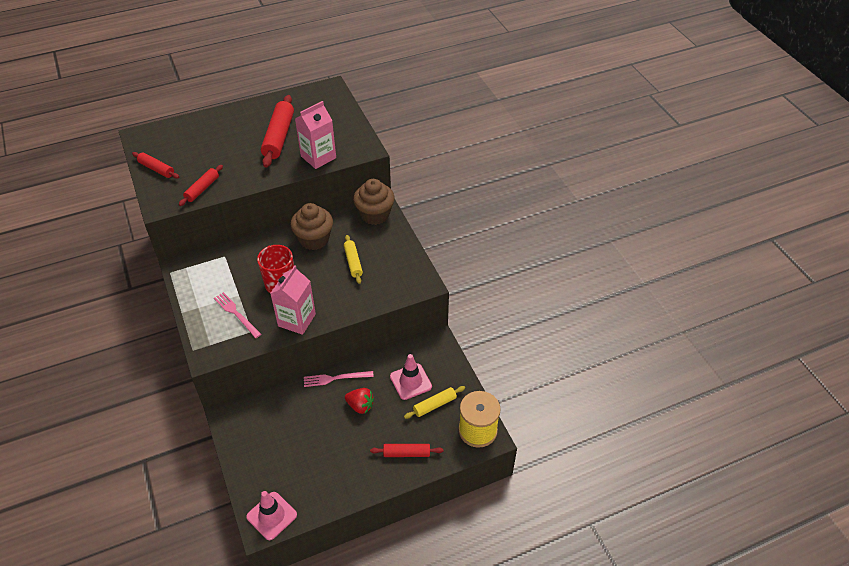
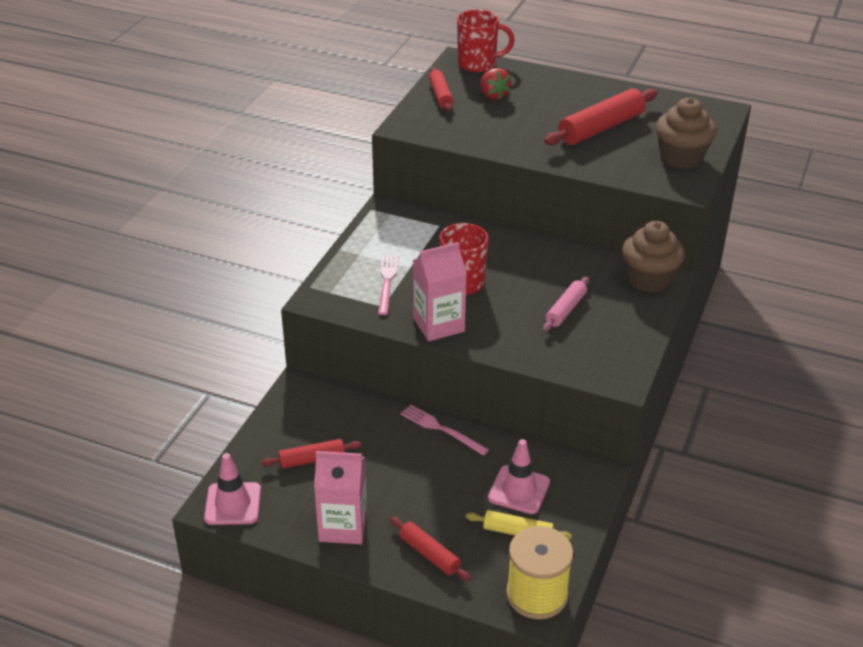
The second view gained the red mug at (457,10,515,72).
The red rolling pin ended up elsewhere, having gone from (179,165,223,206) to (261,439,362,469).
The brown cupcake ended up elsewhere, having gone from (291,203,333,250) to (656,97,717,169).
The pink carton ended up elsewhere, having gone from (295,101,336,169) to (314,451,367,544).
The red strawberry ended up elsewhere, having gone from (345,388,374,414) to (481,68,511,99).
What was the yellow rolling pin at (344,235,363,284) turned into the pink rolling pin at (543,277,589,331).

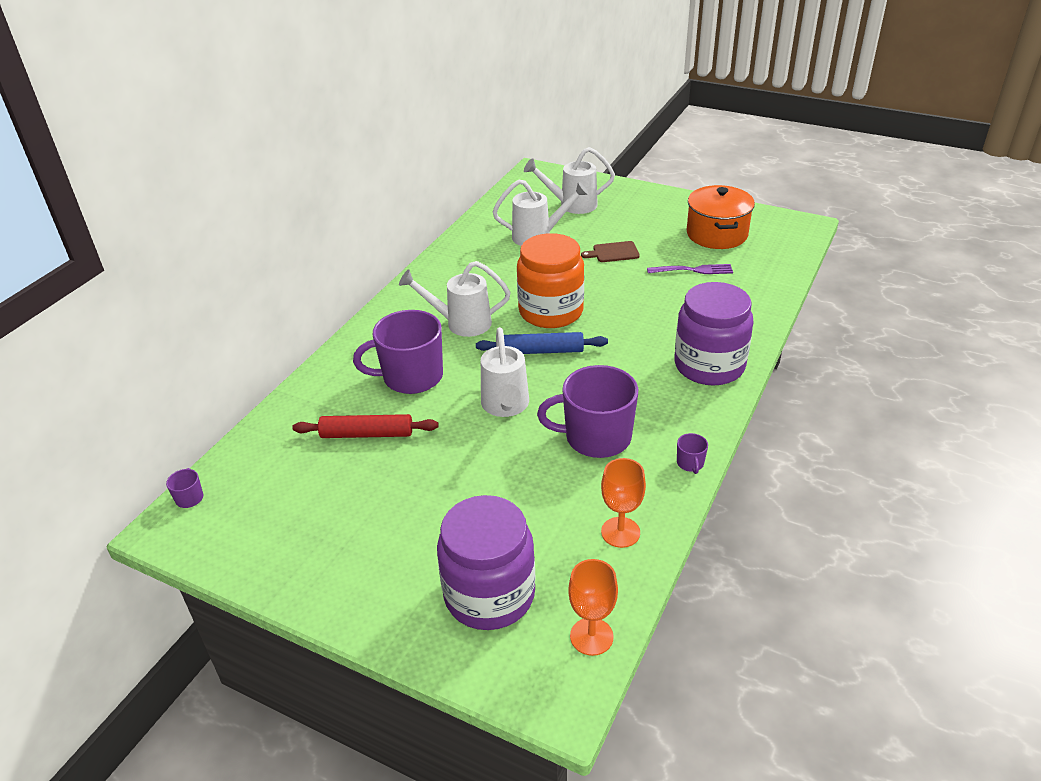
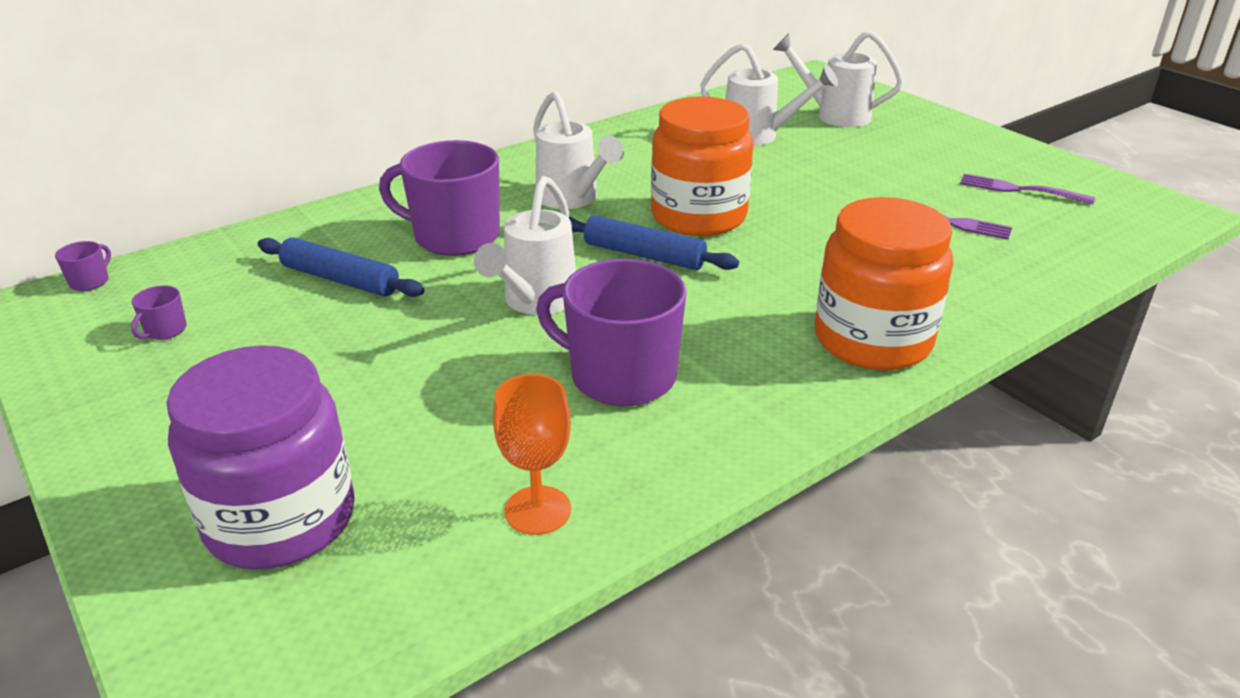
The second view lost the orange goblet at (568,559,618,656).
The second view lost the brown cutting board at (581,241,640,262).
The purple mug ended up elsewhere, having gone from (677,433,708,474) to (131,285,187,340).
Where the orange pot stood at (687,185,755,249), the purple fork came to stand at (960,174,1095,204).
What was the red rolling pin at (292,414,439,438) turned into the blue rolling pin at (258,237,424,297).
What was the purple jar at (674,282,754,386) turned into the orange jar at (815,197,953,370).
The white watering can at (399,261,511,337) ended up facing another way, 150 degrees counterclockwise from before.

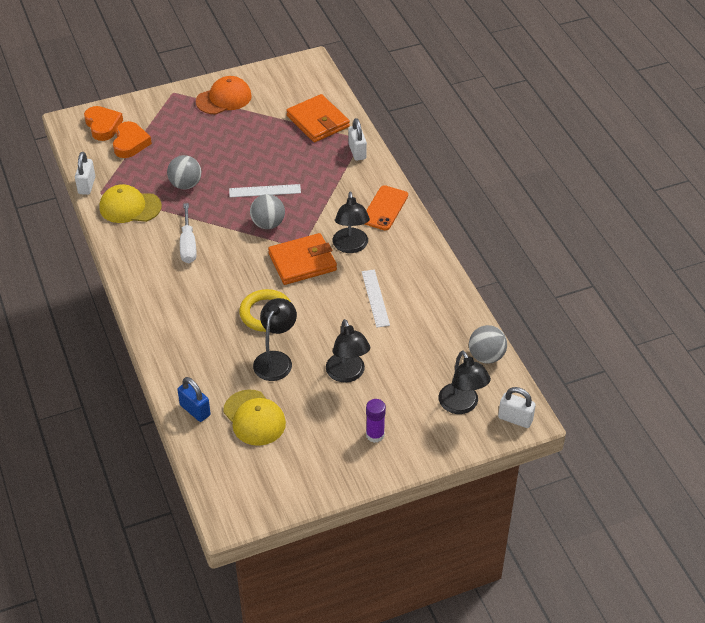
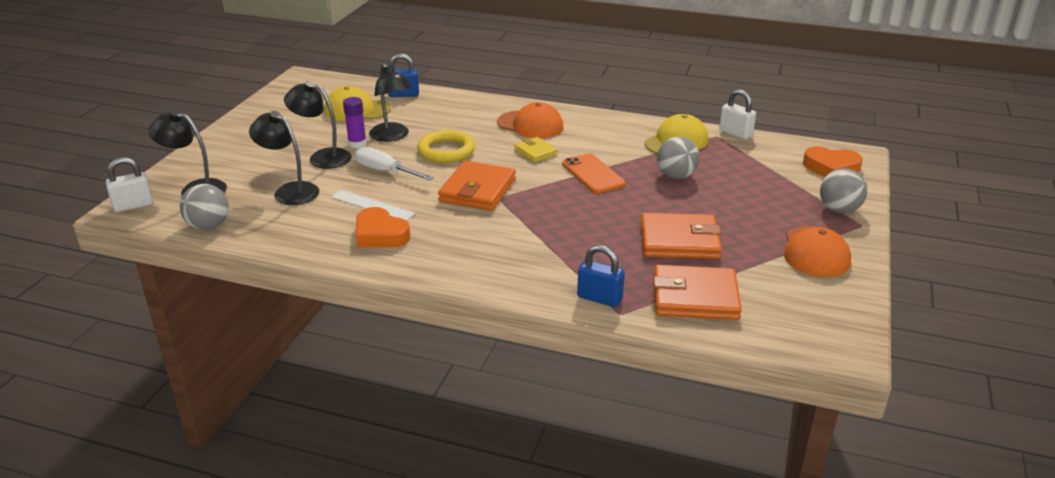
The second view lost the white ruler at (229,184,301,197).
The second view gained the orange cap at (497,102,564,139).
The second view gained the yellow wallet at (514,137,558,162).
The second view gained the orange wallet at (641,213,722,259).
The orange heart ended up elsewhere, having gone from (113,121,152,158) to (356,207,411,248).
The white screwdriver ended up elsewhere, having gone from (180,203,197,263) to (355,146,434,180).
The grey ball ended up elsewhere, having gone from (250,194,285,229) to (820,168,868,213).
The black lamp ended up elsewhere, having gone from (332,192,370,253) to (249,111,319,205).
The orange phone ended up elsewhere, having gone from (364,185,408,230) to (562,153,626,193).
The purple glue stick ended up elsewhere, having gone from (366,399,386,443) to (343,97,367,148).
What was the white padlock at (348,118,367,161) turned into the blue padlock at (577,245,625,307).

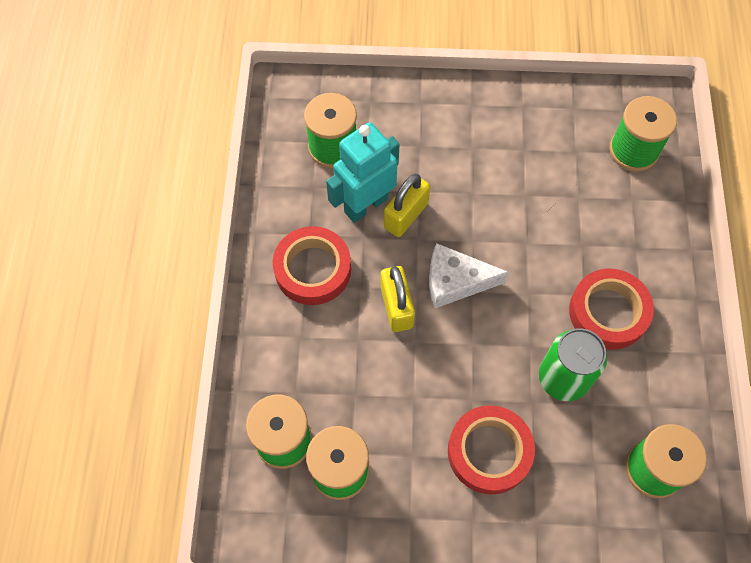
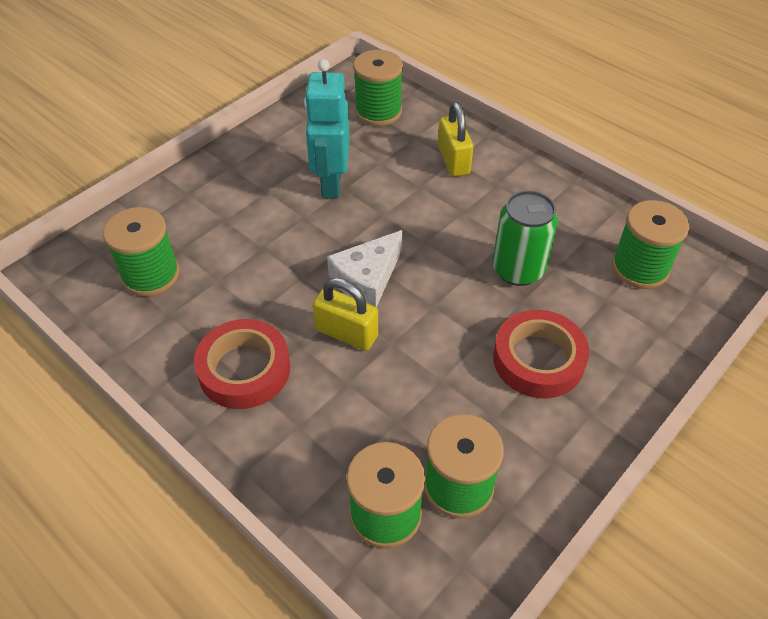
The second view lost the red tape at (569,268,654,350).
The turquoise robot ended up elsewhere, having gone from (326,122,400,223) to (304,59,350,198).
The yellow padlock ended up elsewhere, having gone from (383,174,430,237) to (438,102,473,177).

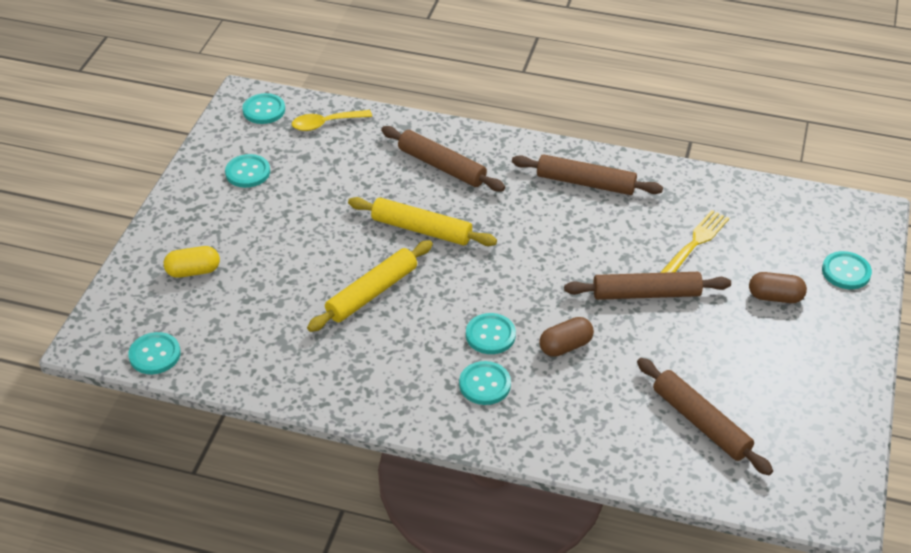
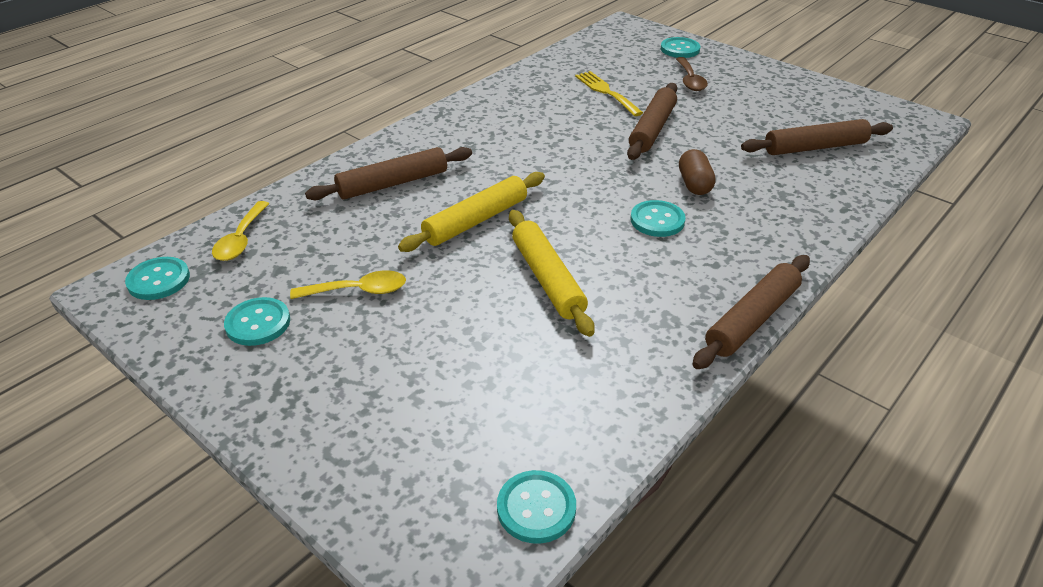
The second view lost the yellow capsule at (164,246,220,278).
The second view lost the turquoise button at (459,361,511,405).
The second view gained the yellow spoon at (290,270,406,299).
The brown rolling pin ended up elsewhere, having gone from (512,154,663,195) to (692,255,810,369).
Where the brown capsule stood at (749,272,807,303), the brown spoon came to stand at (676,57,708,91).

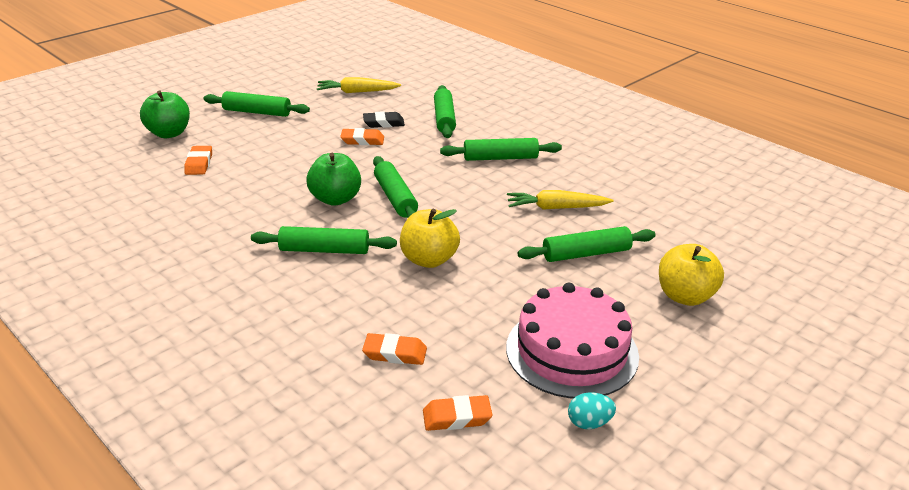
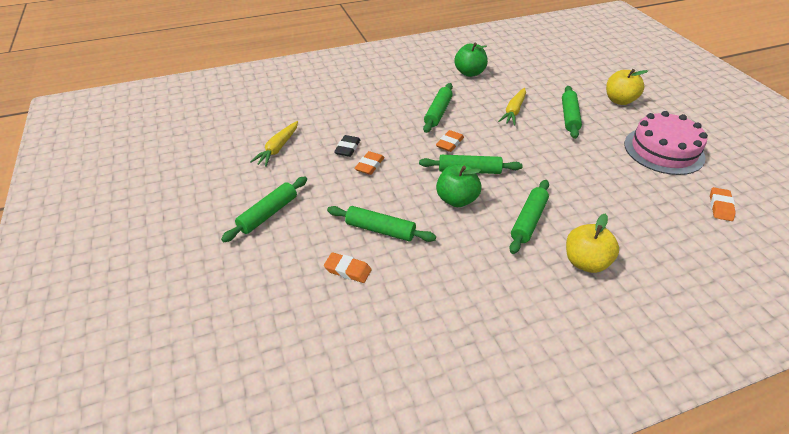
The second view lost the turquoise egg at (568,392,616,429).
The green apple ended up elsewhere, having gone from (140,90,190,138) to (454,43,488,77).
The orange eraser ended up elsewhere, having gone from (362,333,427,365) to (436,130,464,152).
The yellow apple ended up elsewhere, having gone from (400,209,460,268) to (566,214,619,273).
The green rolling pin ended up elsewhere, having gone from (434,85,456,138) to (327,206,436,242).

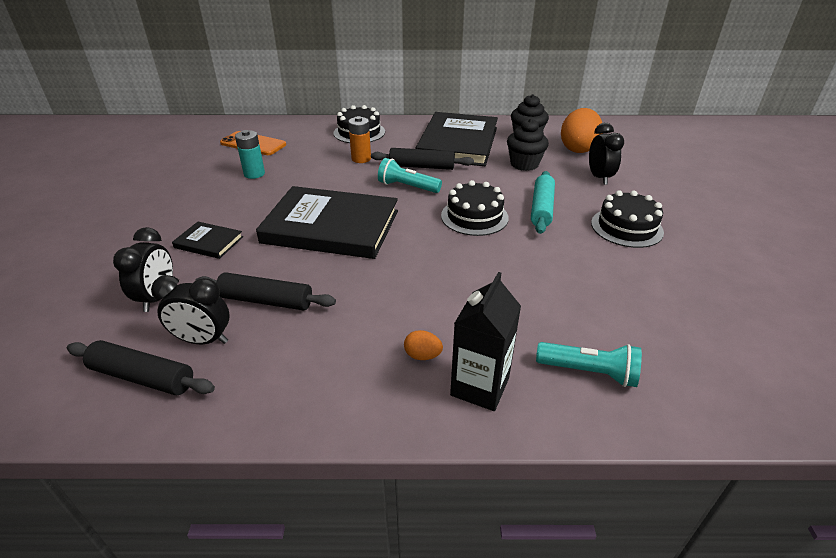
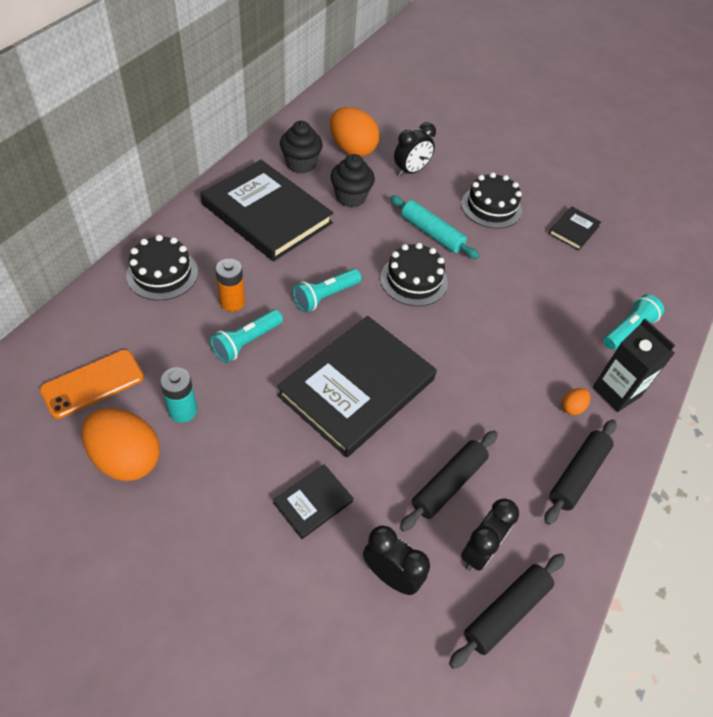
The second view gained the orange egg at (82,408,160,481).
The second view gained the turquoise flashlight at (210,309,283,363).
The second view gained the black book at (549,206,601,250).
The black rolling pin ended up elsewhere, having gone from (371,148,474,170) to (544,419,617,525).
The black clock at (589,123,624,185) ended up facing another way, 120 degrees clockwise from before.

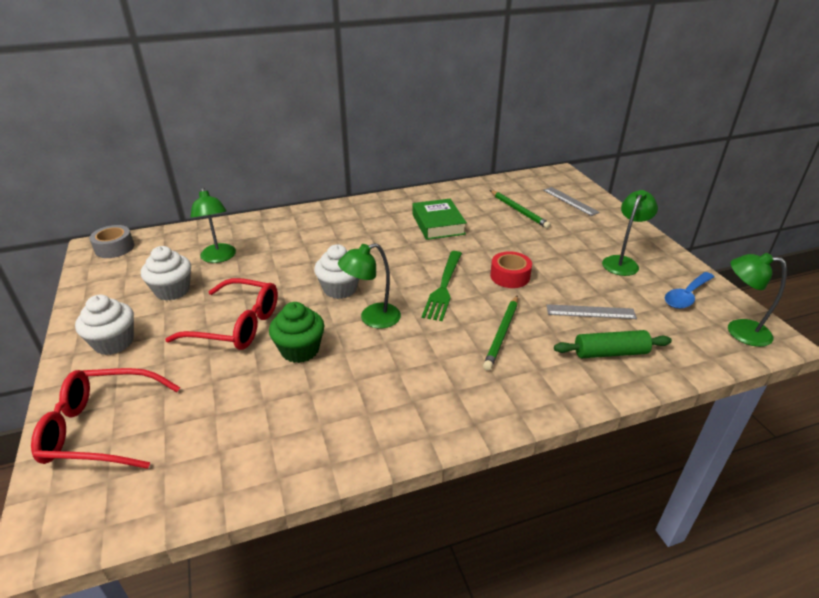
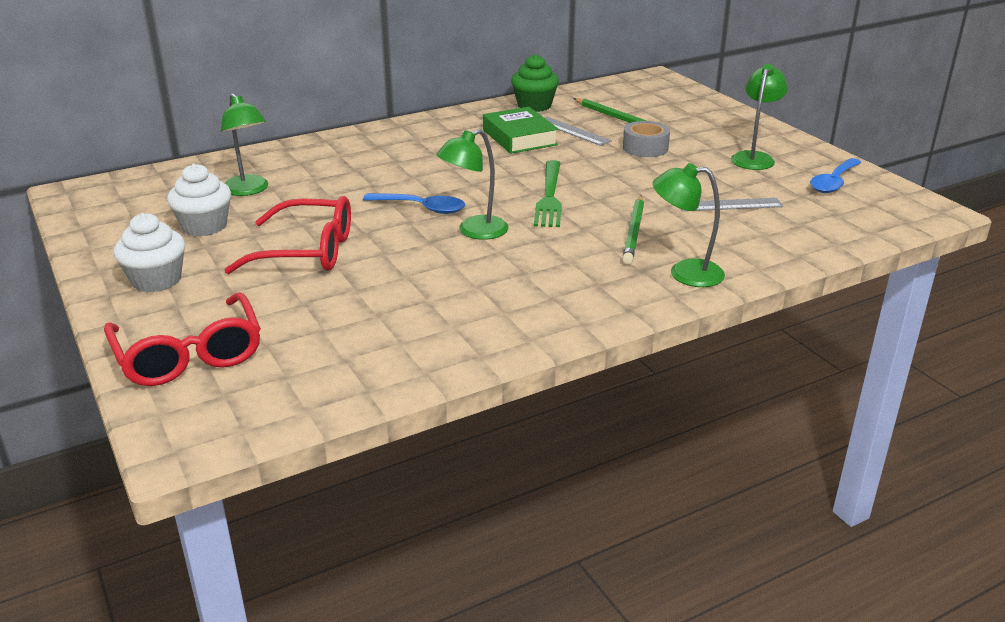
The second view lost the red tape at (490,251,532,288).
The second view lost the green rolling pin at (554,330,672,358).
The grey tape ended up elsewhere, having gone from (89,225,134,258) to (623,121,670,157).
The green cupcake ended up elsewhere, having gone from (269,302,325,363) to (511,54,559,112).
The grey ruler ended up elsewhere, having gone from (543,187,600,216) to (544,117,612,146).
The green lamp ended up elsewhere, having gone from (728,253,787,347) to (653,163,725,287).
Where the white cupcake stood at (314,244,359,299), the blue spoon came to stand at (363,193,465,214).
The red glasses at (31,368,180,469) ended up facing another way, 105 degrees counterclockwise from before.

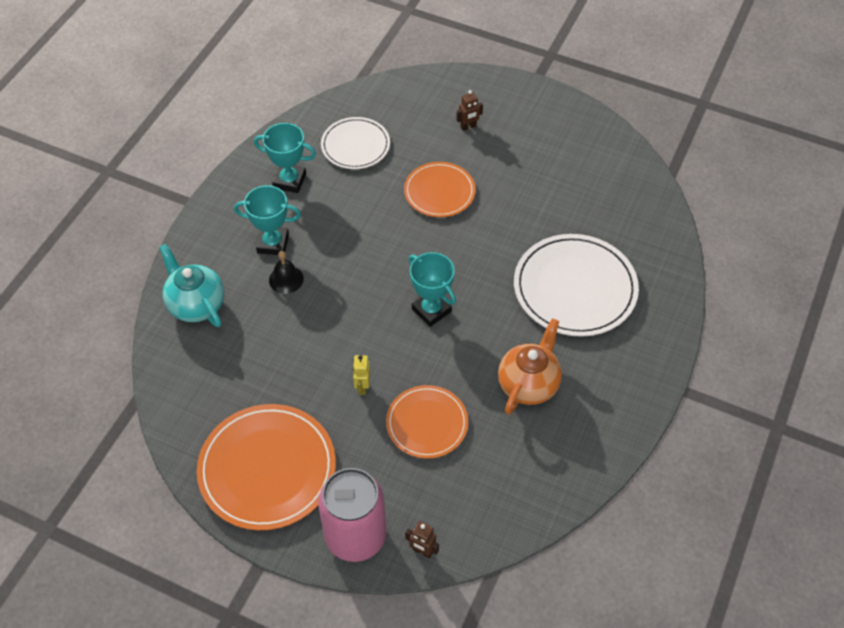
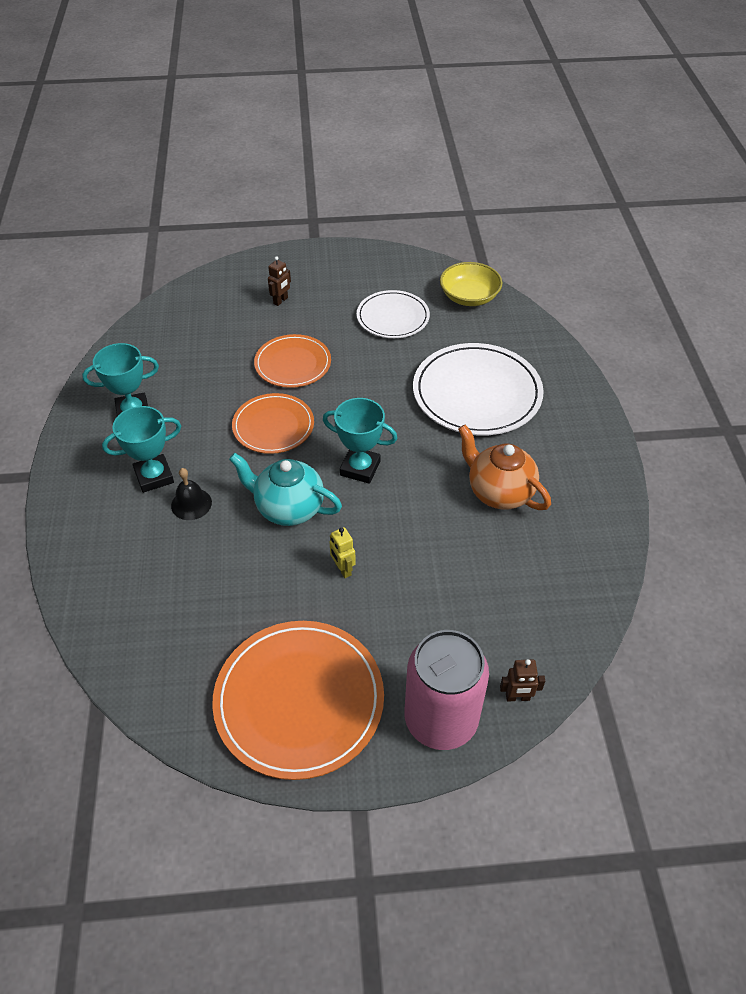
The second view gained the yellow bowl at (440,262,502,306).
The turquoise teapot ended up elsewhere, having gone from (159,244,224,327) to (229,453,342,526).
The white plate ended up elsewhere, having gone from (321,117,390,169) to (357,290,430,338).
The orange plate ended up elsewhere, having gone from (386,385,468,459) to (232,393,314,454).
The orange teapot at (498,318,562,415) ended up facing another way, 45 degrees counterclockwise from before.

